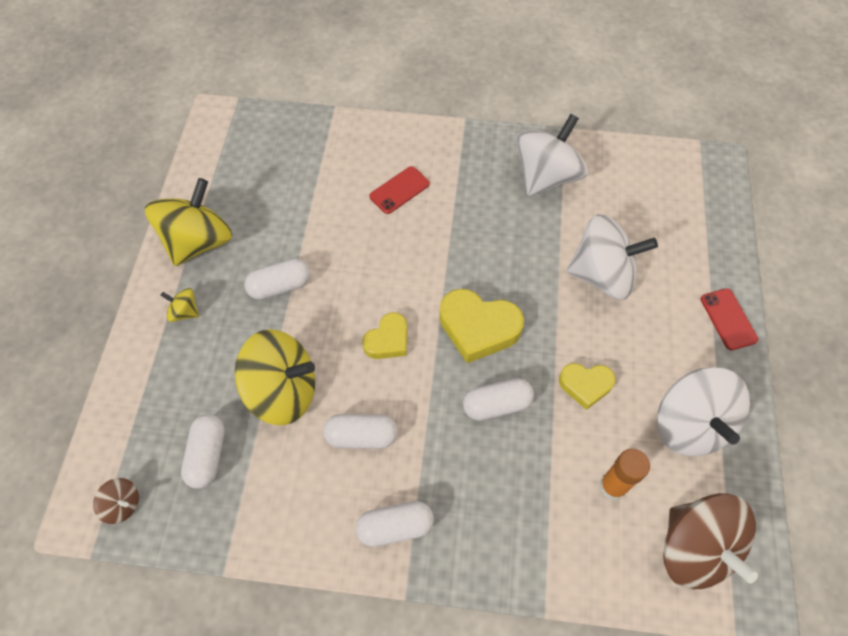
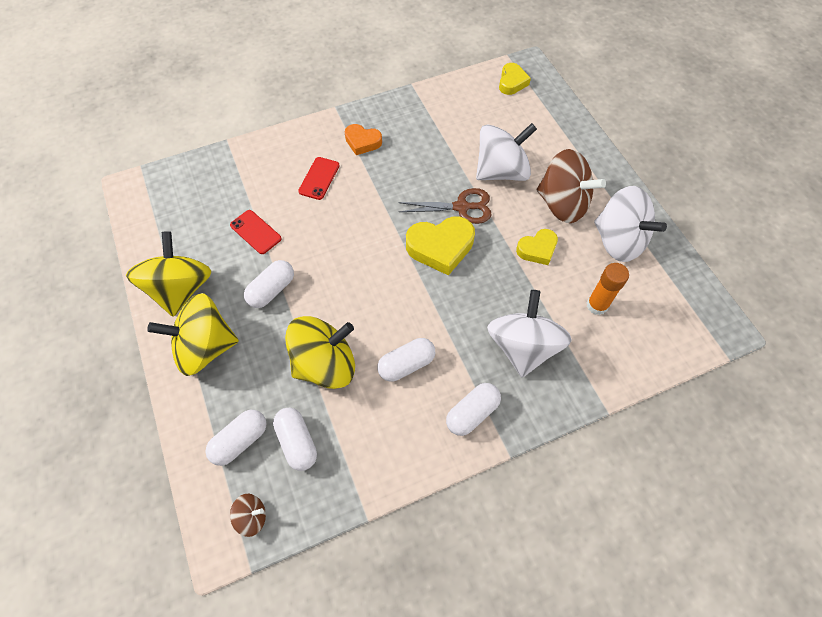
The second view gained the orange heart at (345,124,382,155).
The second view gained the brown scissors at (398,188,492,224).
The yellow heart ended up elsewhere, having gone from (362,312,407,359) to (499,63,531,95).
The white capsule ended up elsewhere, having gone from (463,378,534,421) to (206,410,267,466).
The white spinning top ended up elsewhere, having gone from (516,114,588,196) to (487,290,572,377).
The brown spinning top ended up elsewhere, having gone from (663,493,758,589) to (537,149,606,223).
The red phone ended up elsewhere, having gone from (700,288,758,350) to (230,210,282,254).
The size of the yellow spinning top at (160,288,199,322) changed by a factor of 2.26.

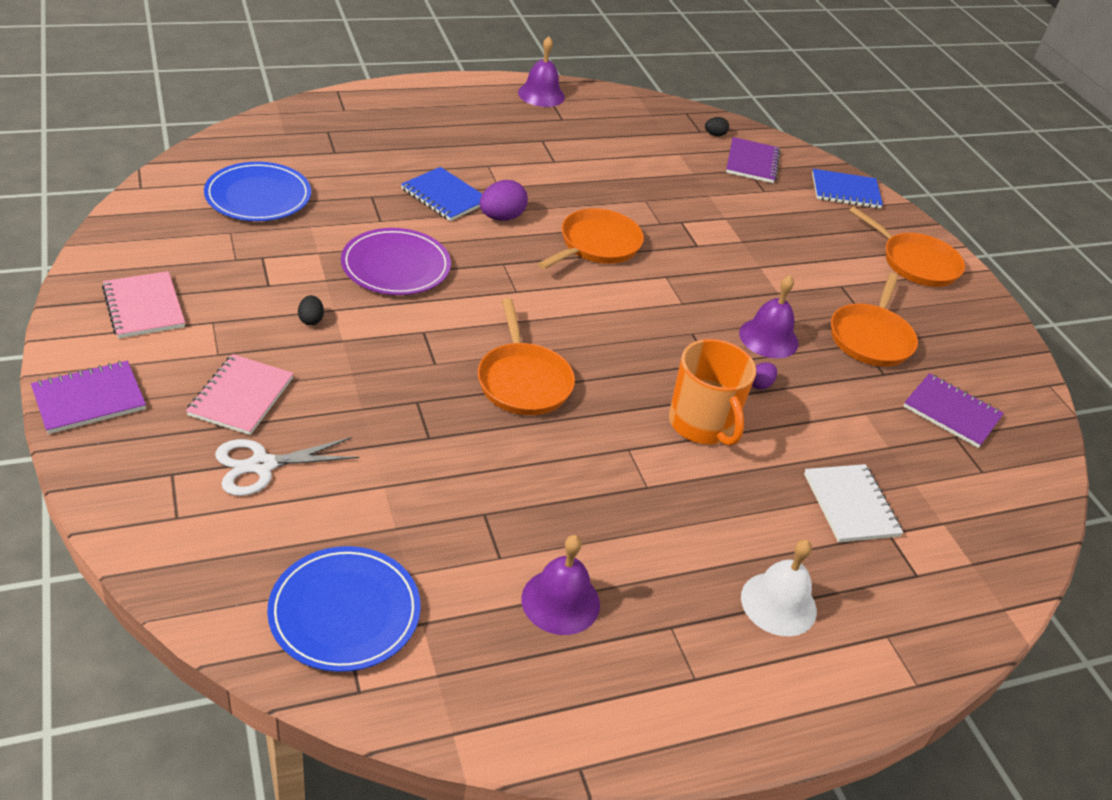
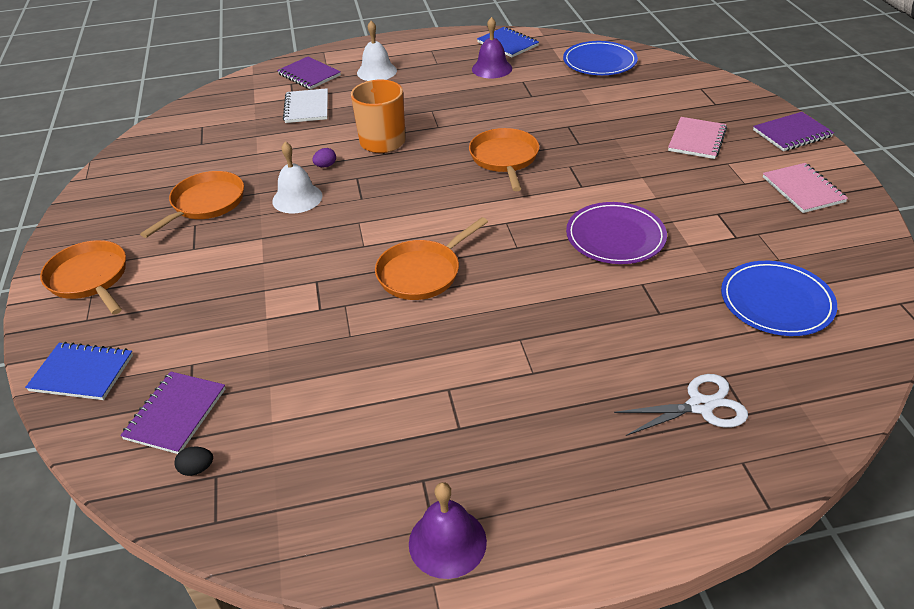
The second view lost the black egg at (298,295,324,325).
The second view lost the purple egg at (480,180,528,221).
The white scissors ended up elsewhere, having gone from (215,437,359,496) to (614,374,748,436).
The blue notebook ended up elsewhere, having gone from (401,167,482,221) to (477,27,539,57).
The purple notebook ended up elsewhere, having gone from (903,373,1004,448) to (277,57,341,90).
What was the purple bell at (739,275,799,358) turned into the white bell at (272,142,323,213).

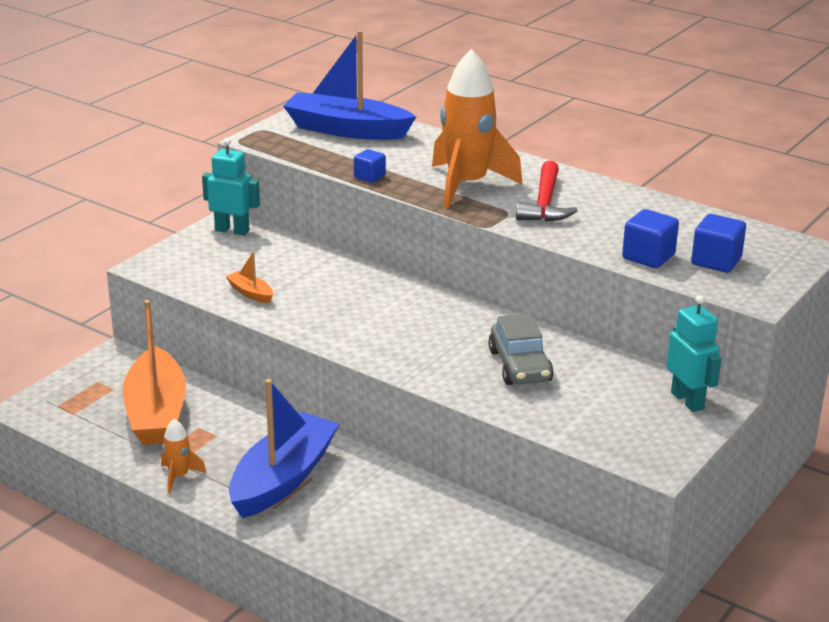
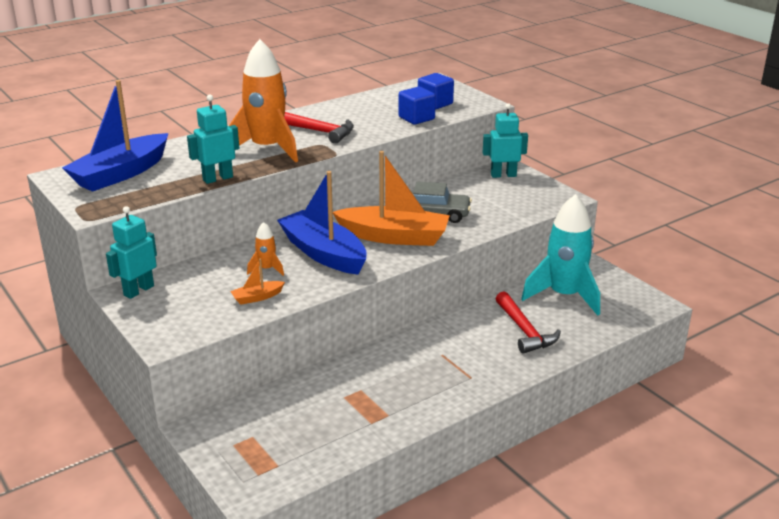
The second view gained the red hammer at (496,291,561,354).
The second view gained the turquoise rocket at (521,194,600,316).
The orange boat ended up elsewhere, having gone from (122,300,186,445) to (333,151,450,246).
The orange rocket ended up elsewhere, having gone from (161,419,206,493) to (247,222,284,276).
The blue boat ended up elsewhere, having gone from (229,379,339,518) to (277,171,367,275).
Where the blue cube stood at (354,149,386,183), the turquoise robot came to stand at (187,94,239,184).

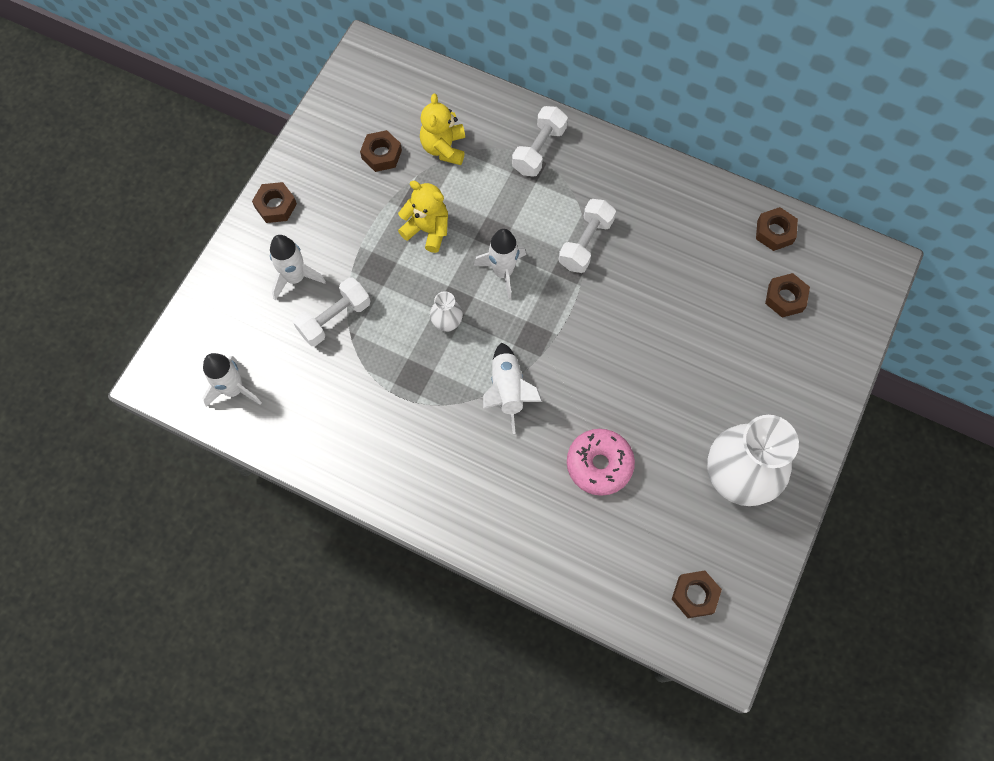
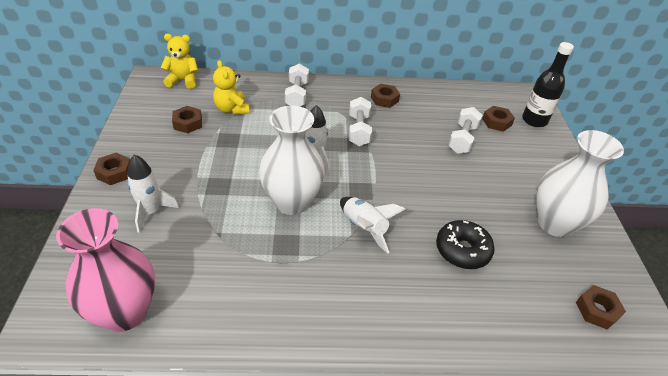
The second view gained the black bottle at (522,42,574,127).
The white dumbbell ended up elsewhere, having gone from (293,277,371,346) to (448,107,482,154).
The yellow teddy bear ended up elsewhere, having gone from (398,181,448,253) to (161,34,198,89).
The brown nut ended up elsewhere, having gone from (756,207,798,251) to (371,84,400,108).
Where the white rocket stood at (202,353,262,407), the pink vase came to stand at (56,208,155,332).
What was the pink donut at (567,429,635,496) turned into the black donut at (436,220,495,269).
The size of the white vase at (430,291,463,332) changed by a factor of 2.30.

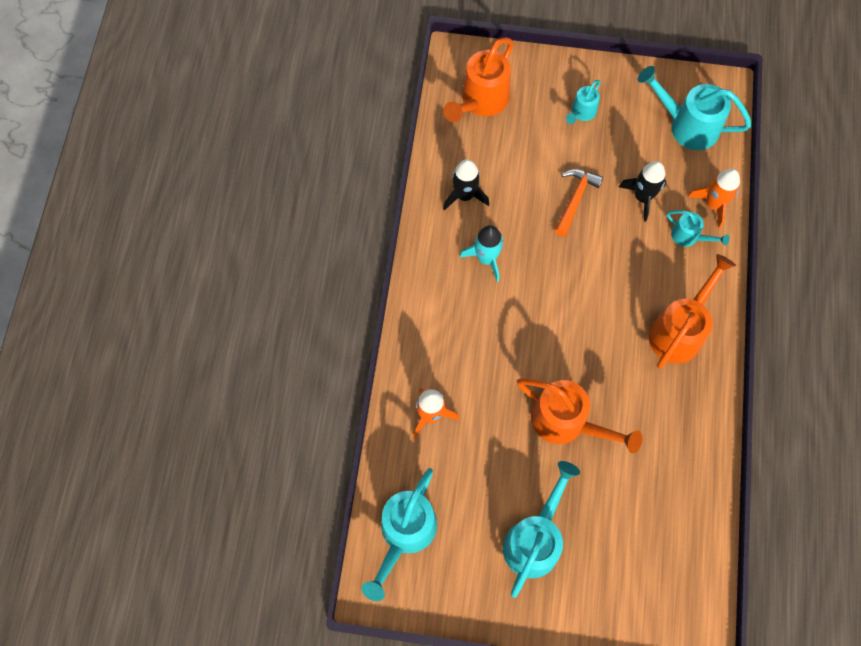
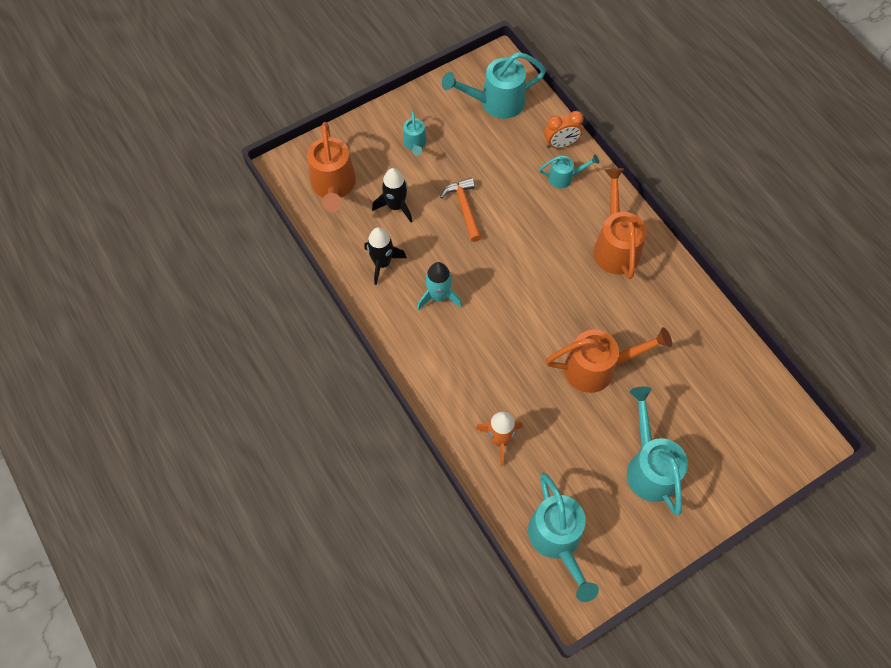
The black rocket ended up elsewhere, having gone from (619,161,666,222) to (372,168,412,222).
Where the orange rocket stood at (688,169,740,229), the orange clock came to stand at (544,111,584,148).

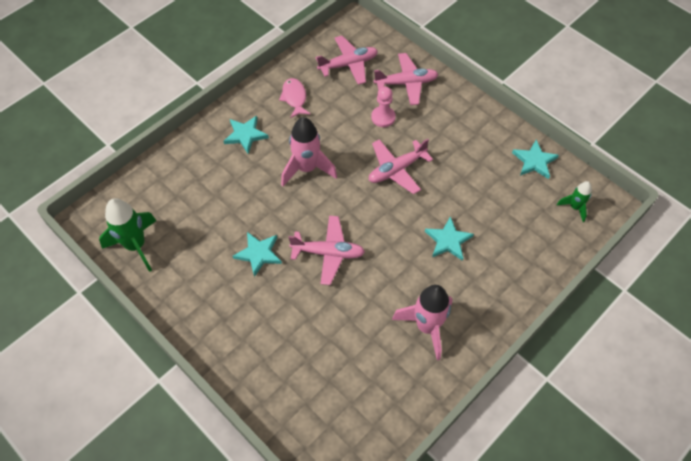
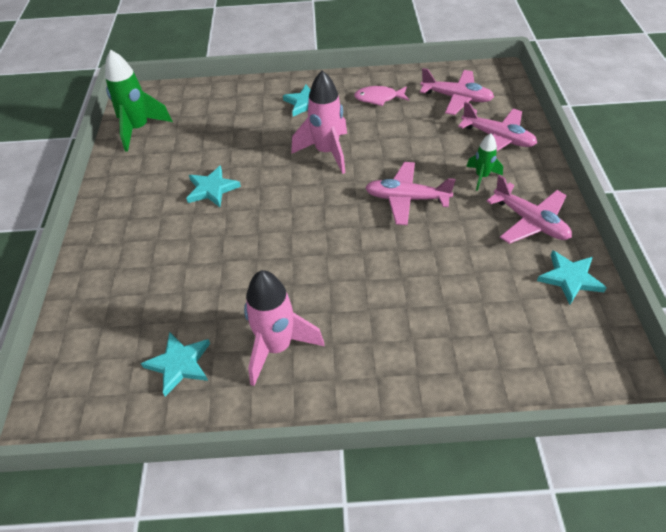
The second view lost the pink pawn at (371,86,396,127).
The pink plane ended up elsewhere, having gone from (288,216,365,285) to (487,175,572,244).
The turquoise star ended up elsewhere, having gone from (425,216,474,261) to (141,332,210,396).
The green rocket ended up elsewhere, having gone from (557,181,592,222) to (466,133,503,191).
The pink fish at (279,78,311,118) ended up facing another way, 120 degrees counterclockwise from before.

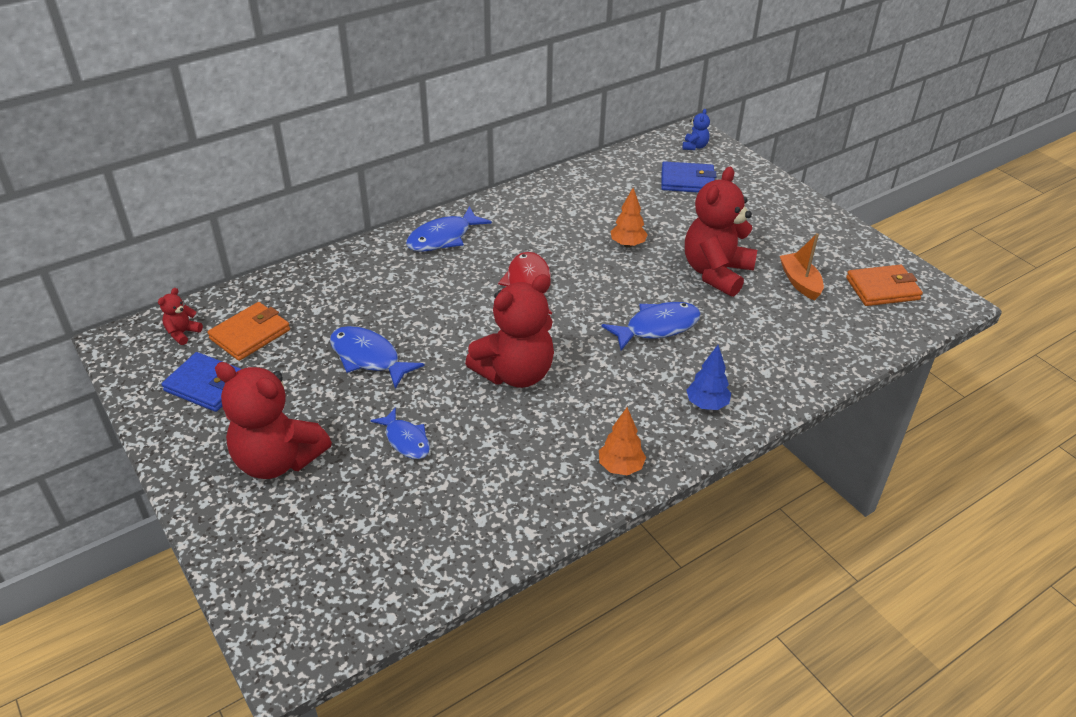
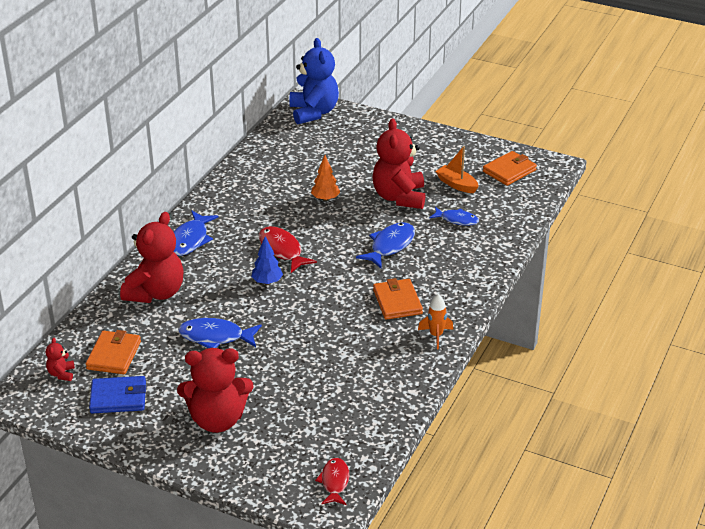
The second view lost the blue wallet at (661,161,717,193).
The second view gained the red fish at (315,458,349,505).
The second view gained the orange wallet at (373,278,423,320).
The blue fish ended up elsewhere, having gone from (370,407,430,459) to (429,207,479,226).
The red teddy bear ended up elsewhere, having gone from (465,274,554,388) to (120,212,184,303).
The blue tree ended up elsewhere, having gone from (687,345,731,410) to (251,236,283,285).
Where the orange tree stood at (599,407,646,475), the orange rocket came to stand at (418,294,453,349).
The size of the blue teddy bear at (683,109,710,150) changed by a factor of 2.36.

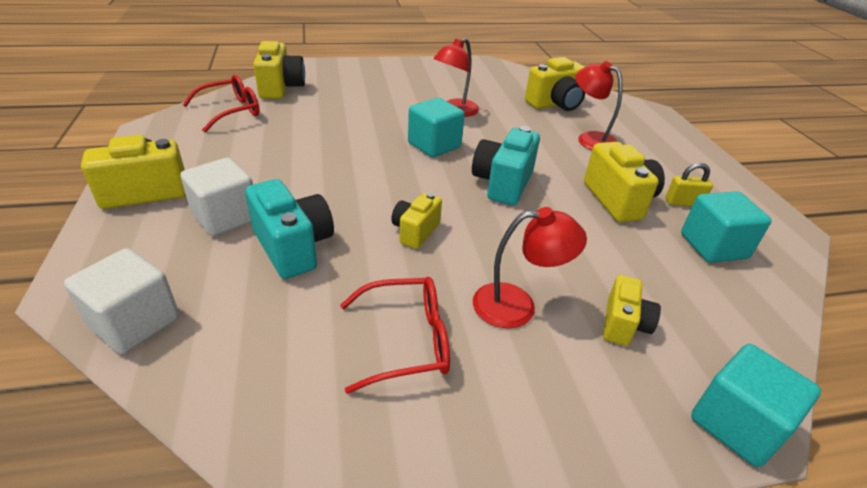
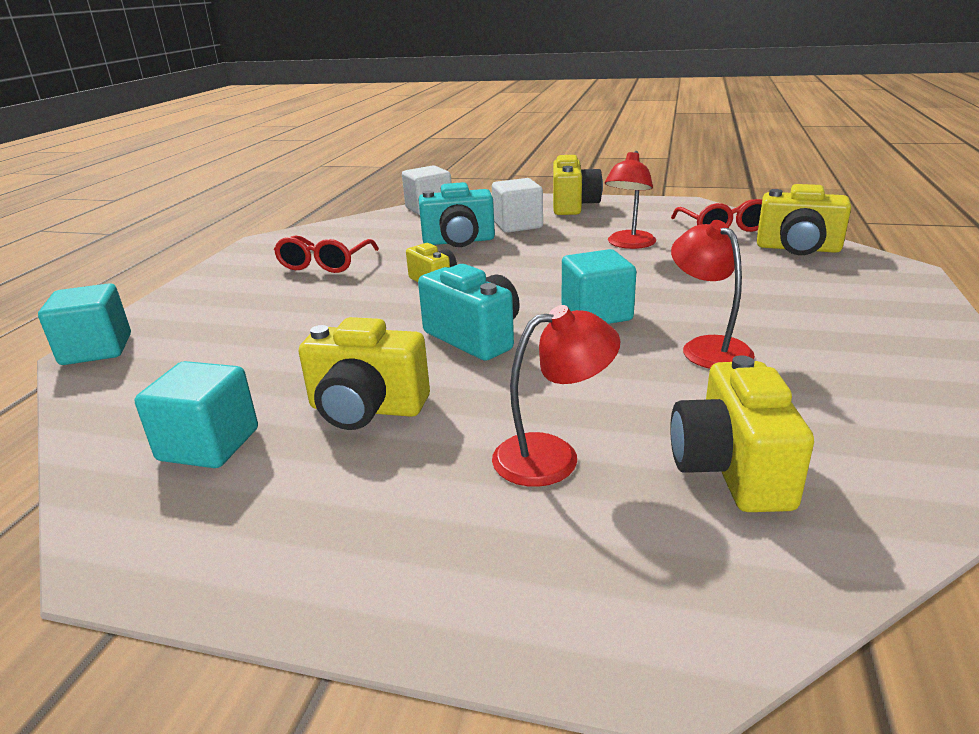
The second view lost the yellow camera at (603,275,661,346).
The second view lost the yellow padlock at (666,163,713,206).
The red lamp ended up elsewhere, having gone from (473,207,587,328) to (605,151,656,249).

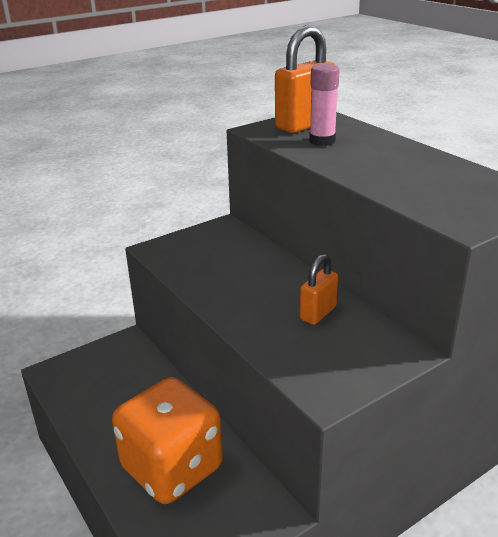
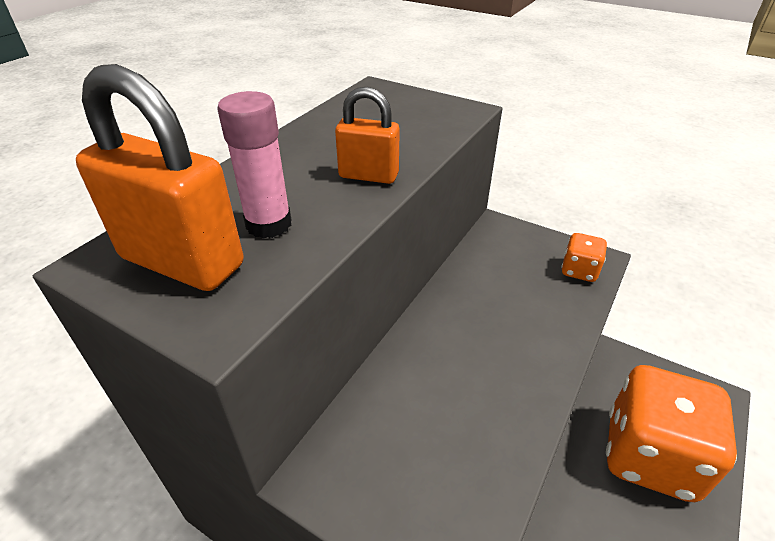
The second view gained the orange dice at (561,233,607,282).
The orange padlock ended up elsewhere, having gone from (300,254,338,325) to (335,87,400,184).

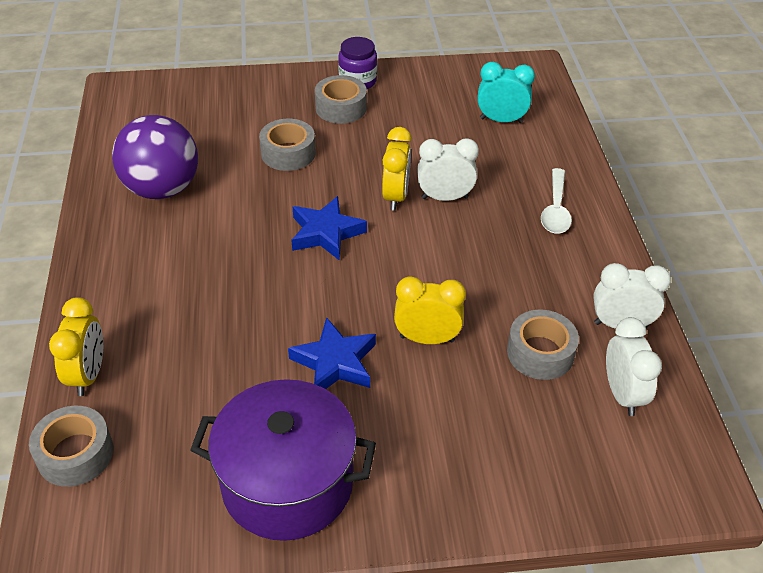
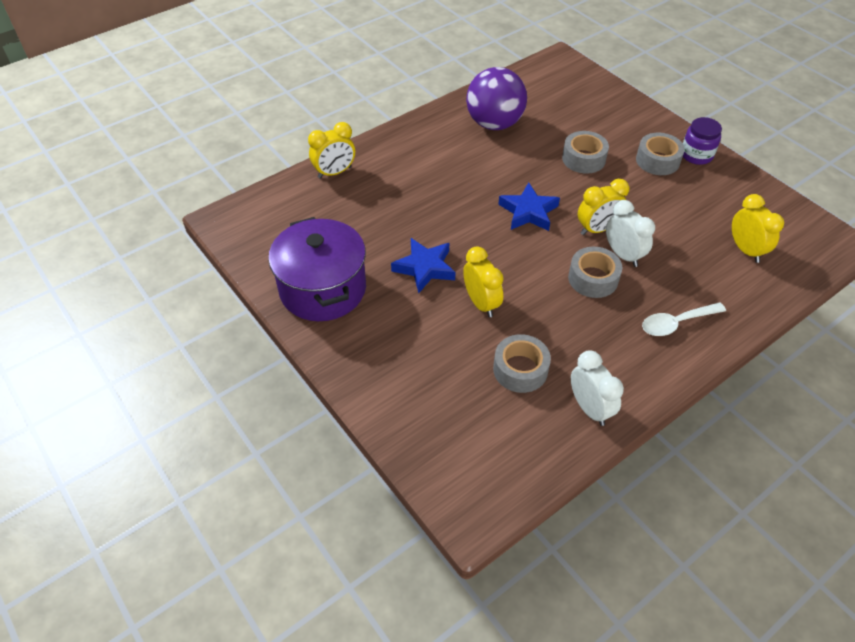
The second view lost the white clock at (606,317,662,416).
The grey tape ended up elsewhere, having gone from (29,406,113,487) to (568,247,622,298).
What was the turquoise clock at (477,62,535,123) turned into the yellow clock at (732,194,784,263).

